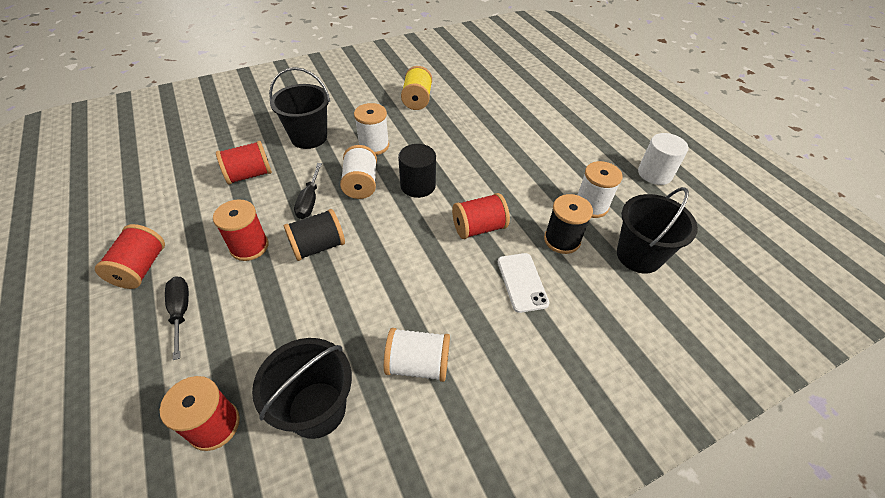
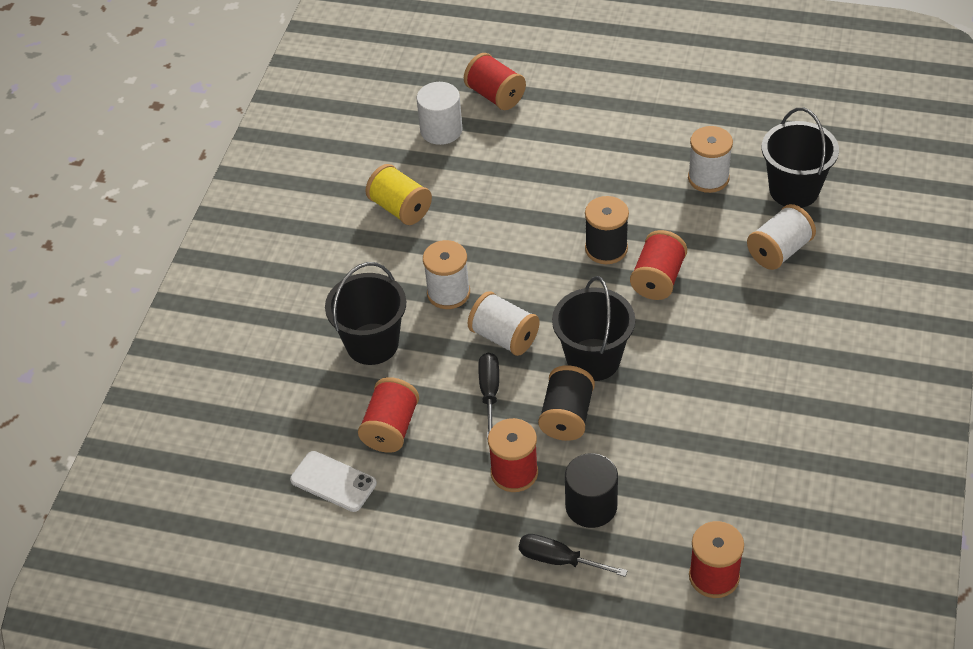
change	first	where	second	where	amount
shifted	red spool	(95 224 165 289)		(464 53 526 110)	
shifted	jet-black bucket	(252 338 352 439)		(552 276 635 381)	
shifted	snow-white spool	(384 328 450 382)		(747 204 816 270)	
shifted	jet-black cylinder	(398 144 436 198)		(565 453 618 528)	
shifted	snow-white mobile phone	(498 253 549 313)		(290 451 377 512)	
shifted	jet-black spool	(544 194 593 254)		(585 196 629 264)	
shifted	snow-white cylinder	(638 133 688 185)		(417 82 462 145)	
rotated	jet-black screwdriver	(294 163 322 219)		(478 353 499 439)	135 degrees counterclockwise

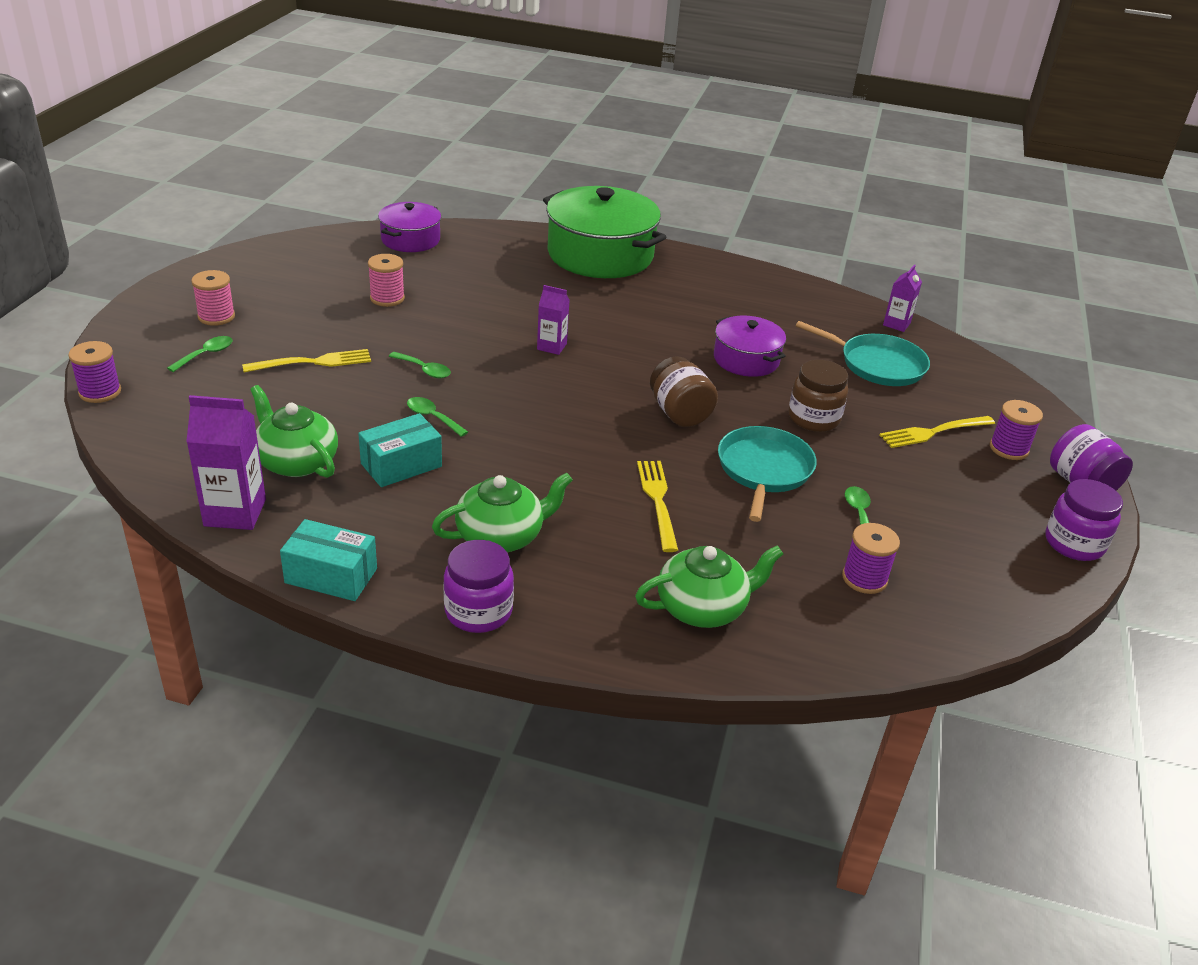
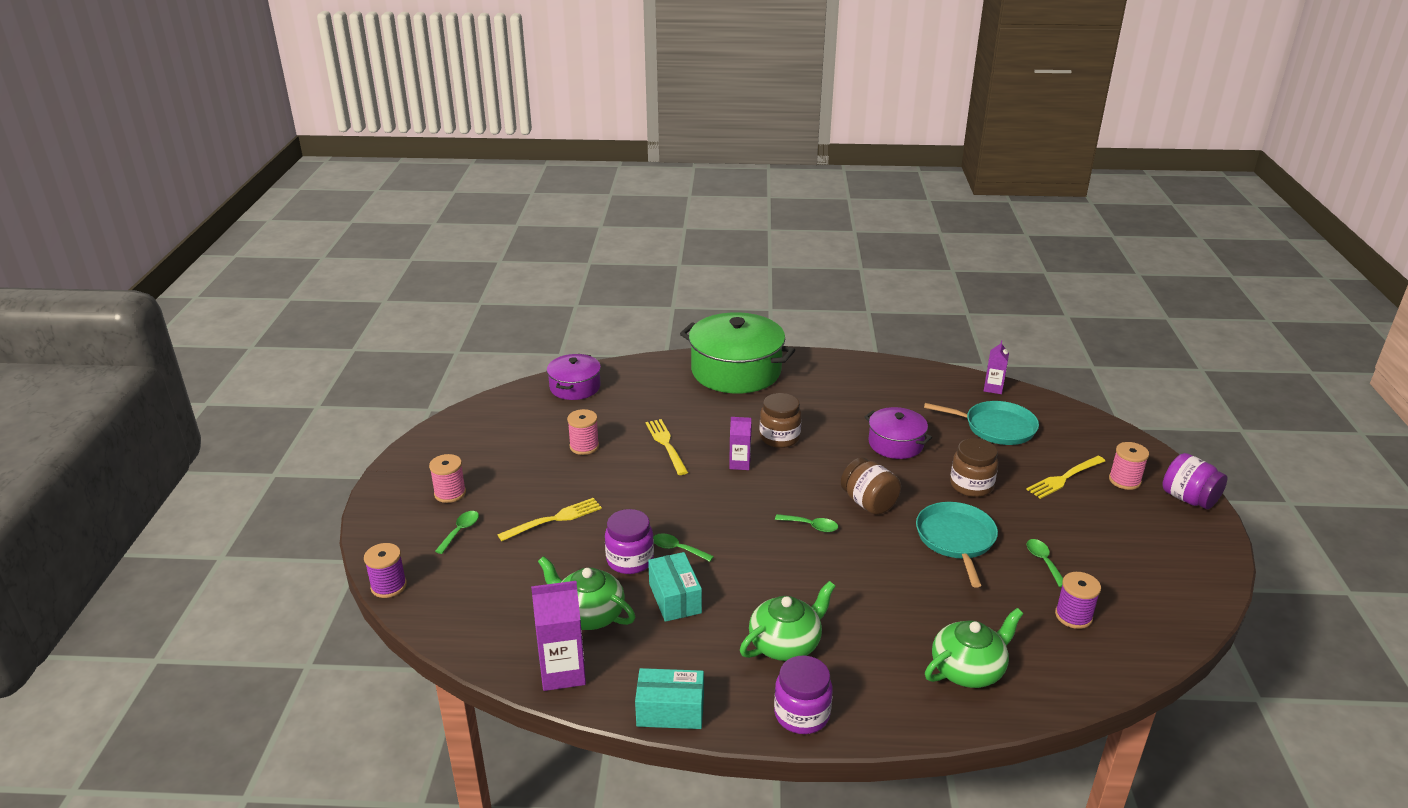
change	first	where	second	where	amount
new			brown jam jar	(760 393 802 448)	
shifted	emerald teaspoon	(389 352 451 378)		(775 514 838 532)	
shifted	bright yellow fork	(637 461 678 552)		(646 419 688 475)	
shifted	purple jam jar	(1046 479 1123 561)		(605 509 654 574)	
repainted	purple spool	(990 400 1043 460)	rosy spool	(1109 442 1149 490)	
rotated	turquoise box	(358 413 442 487)		(648 552 702 622)	60 degrees counterclockwise

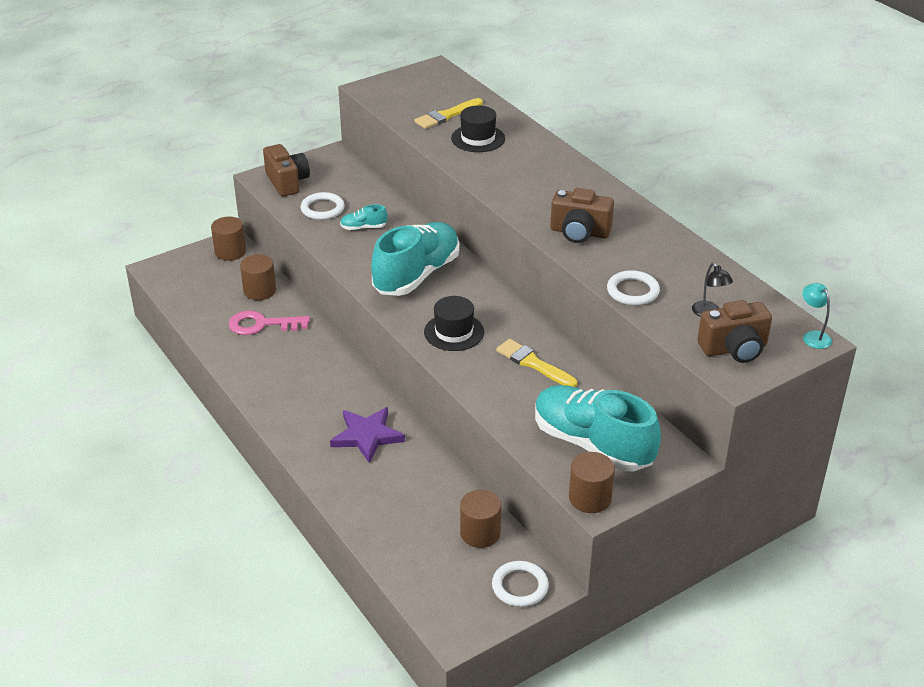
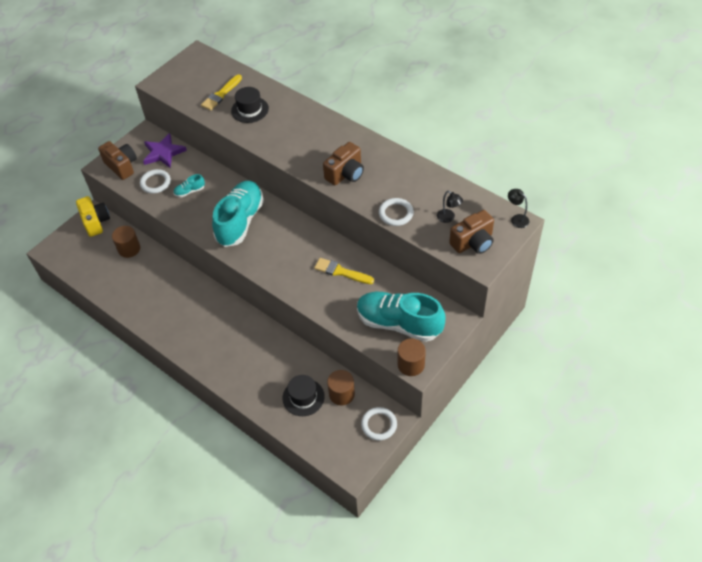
change	first	where	second	where	amount
gone	rosy latchkey	(229 311 310 335)			
shifted	purple star shape	(330 407 405 463)		(143 133 187 168)	
shifted	jet-black hat	(424 296 484 351)		(282 375 325 416)	
swapped	brown cylinder	(211 217 246 261)	bright yellow camera	(76 196 110 237)	
repainted	turquoise lamp	(803 283 832 349)	jet-black lamp	(508 189 530 228)	
rotated	brown camera	(550 188 614 243)		(323 142 364 185)	45 degrees counterclockwise

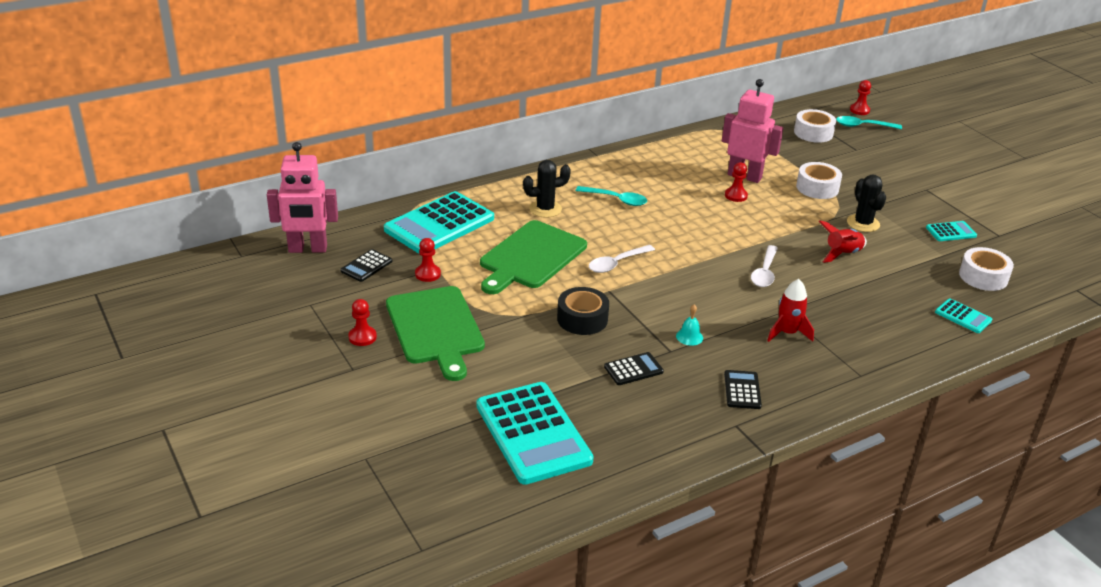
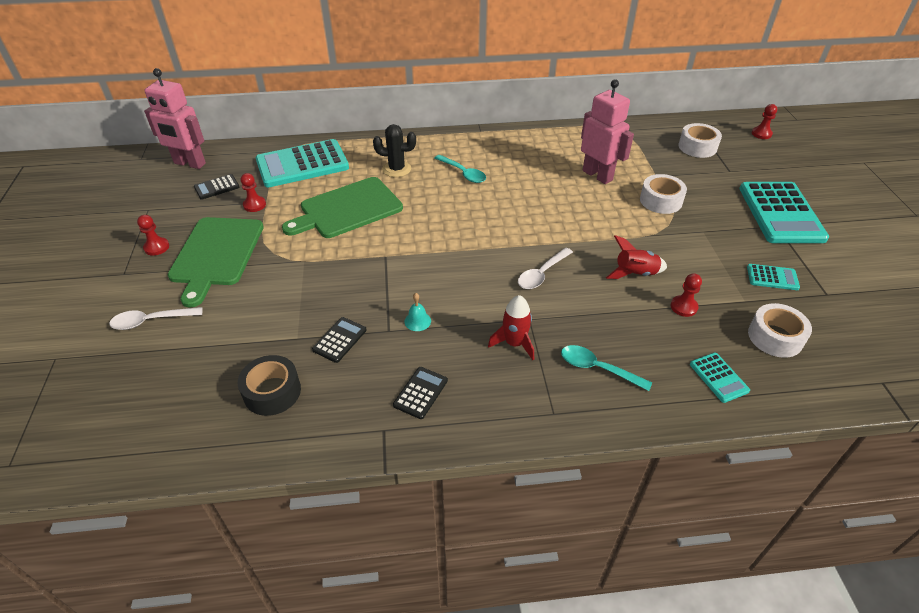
change	first	where	second	where	amount
gone	jet-black prickly plant	(847 175 886 232)			
shifted	turquoise calculator	(477 382 594 485)		(739 182 829 243)	
shifted	jet-black tape	(557 287 609 335)		(238 355 301 416)	
shifted	snow-white teaspoon	(589 245 655 273)		(109 307 202 330)	
shifted	red pawn	(725 162 748 202)		(671 273 702 317)	
shifted	turquoise teaspoon	(836 116 902 129)		(561 345 652 391)	
rotated	jet-black calculator	(604 352 664 385)		(312 317 367 363)	60 degrees counterclockwise

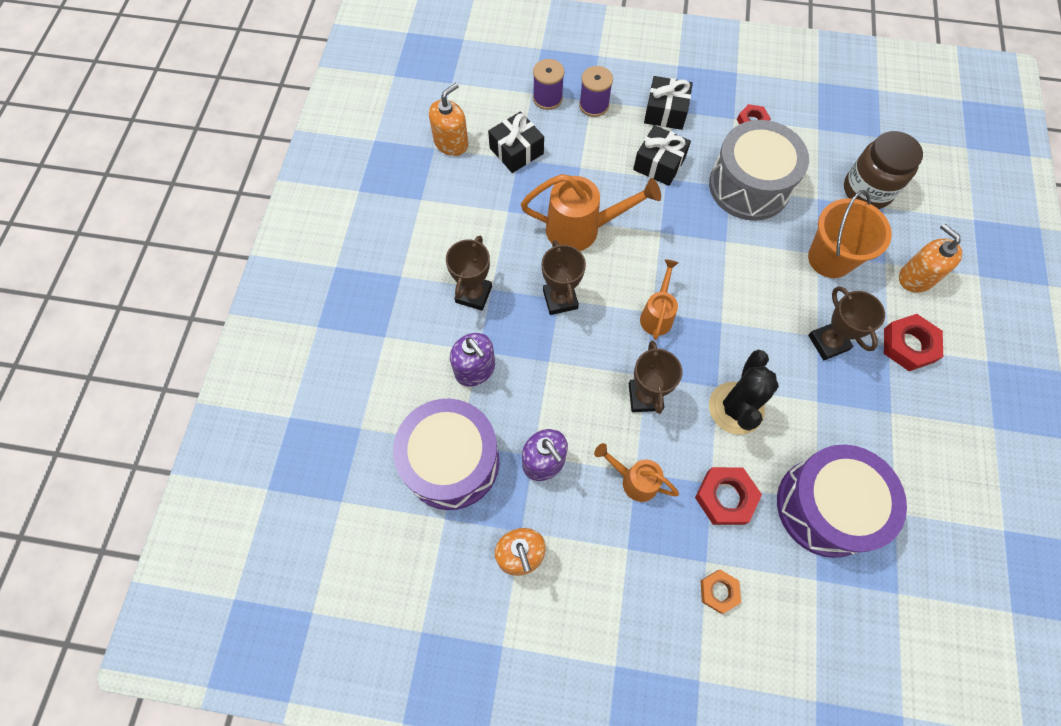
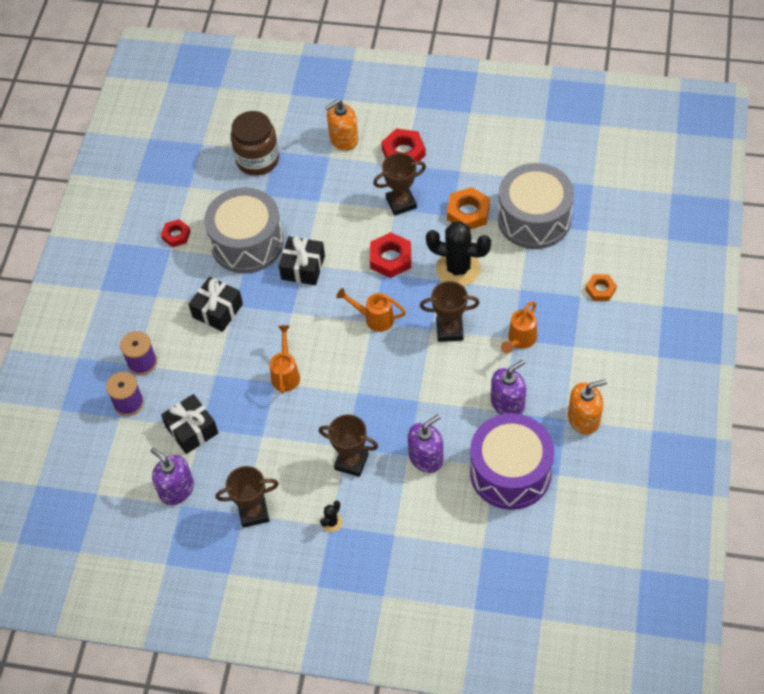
change	first	where	second	where	amount
gone	orange bucket	(808 190 892 278)			
new			jet-black prickly plant	(320 500 343 532)	
new			orange hex nut	(447 187 490 230)	
shifted	brown award cup	(542 240 586 315)		(215 466 279 528)	
shifted	jet-black wrapped gift	(644 76 693 130)		(279 236 325 285)	
shifted	red hex nut	(695 467 762 525)		(370 232 411 278)	
repainted	orange soap dispenser	(429 83 468 156)	purple soap dispenser	(151 448 194 505)	
repainted	purple drum	(777 444 907 558)	grey drum	(498 163 574 249)	
scaled	orange sprinkling can	(521 174 661 251)		(270 325 300 394)	x0.59

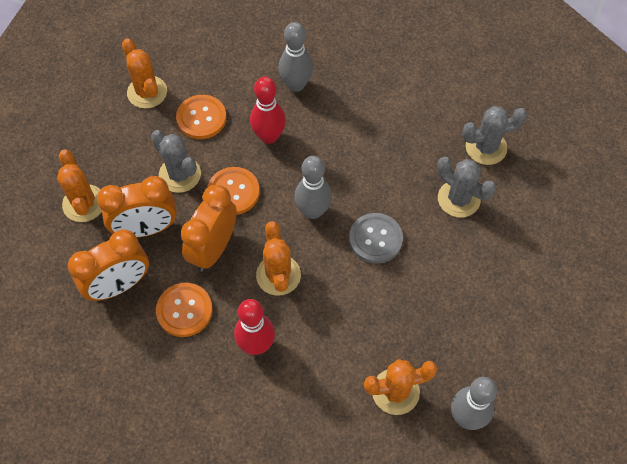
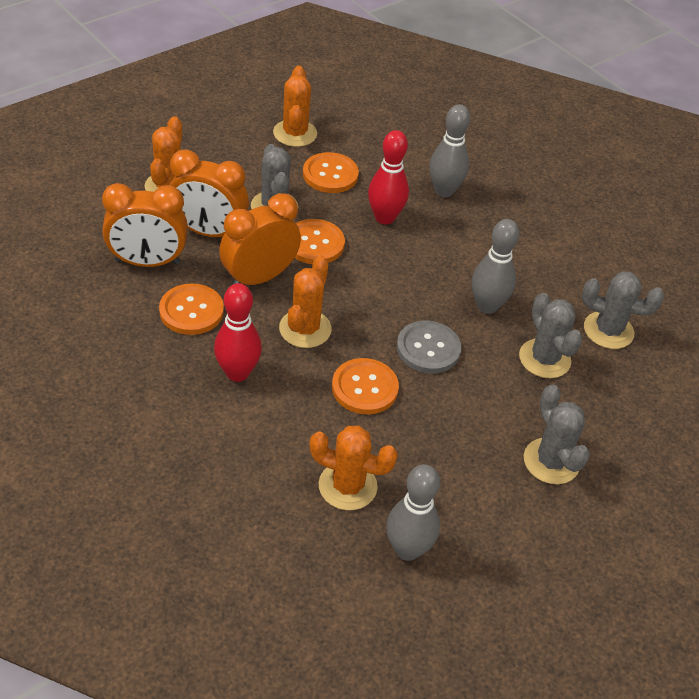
change	first	where	second	where	amount
new			orange button	(332 358 399 414)	
new			grey prickly plant	(524 384 590 485)	
shifted	grey skittle	(294 156 332 219)		(472 219 519 314)	

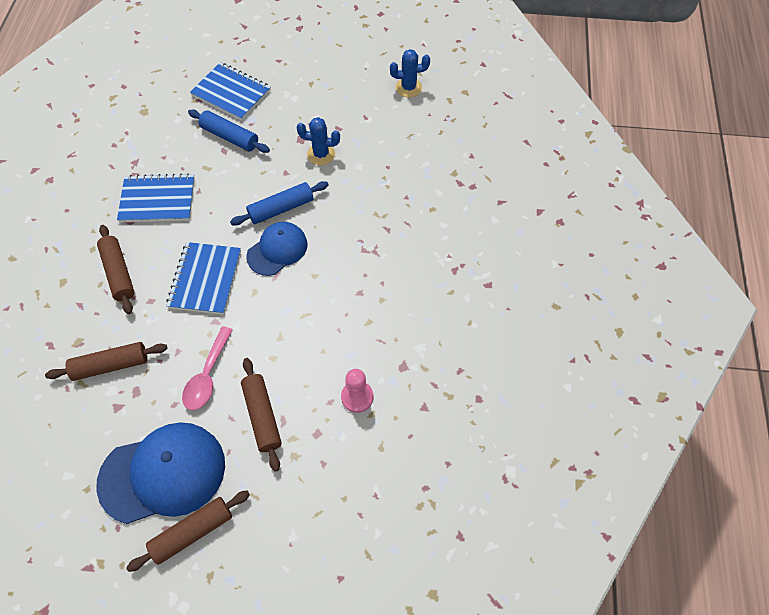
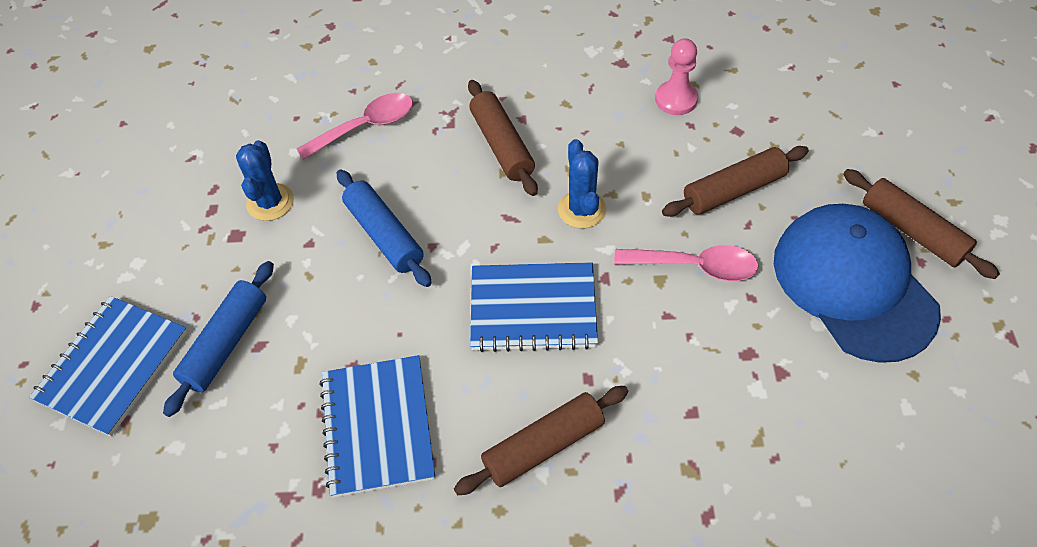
change	first	where	second	where	amount
gone	blue cap	(246 222 308 276)			
new			rosy teaspoon	(296 93 413 160)	
shifted	brown dough roller	(45 342 168 381)		(468 80 538 196)	
shifted	blue prickly plant	(390 49 430 97)		(558 139 606 229)	

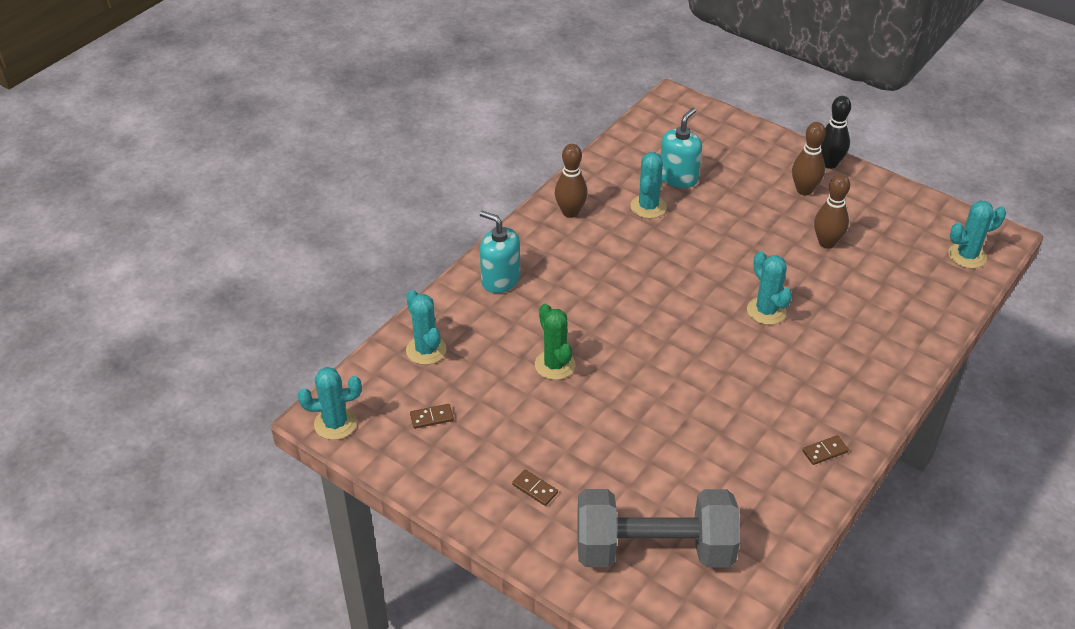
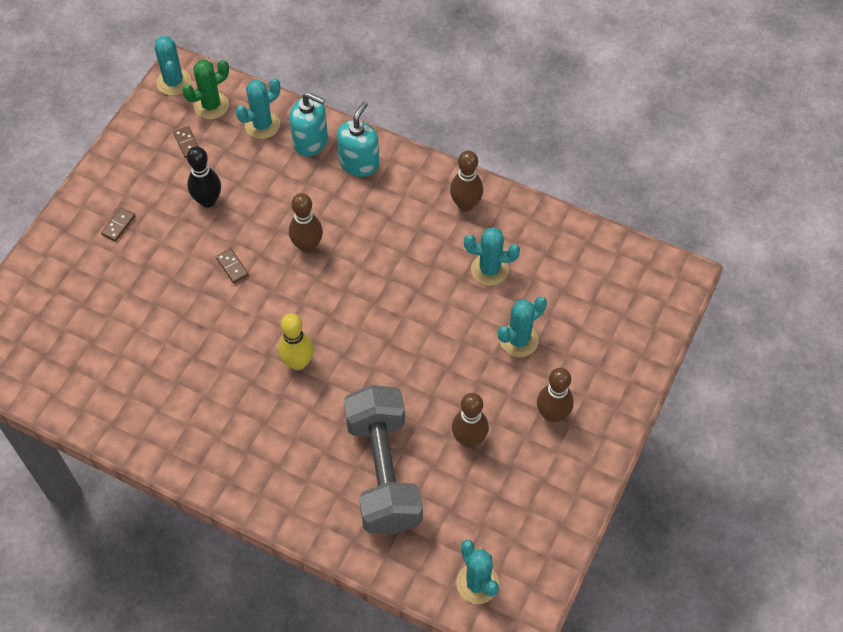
change	first	where	second	where	amount
new			bright yellow skittle	(278 313 314 370)	
new			brown skittle	(289 193 323 253)	
shifted	emerald prickly plant	(535 304 576 380)		(182 60 229 119)	
shifted	grey hand weight	(577 489 740 567)		(344 385 423 534)	
shifted	turquoise soap dispenser	(660 108 702 188)		(290 92 328 156)	
shifted	turquoise prickly plant	(747 251 792 325)		(498 296 547 357)	
shifted	brown domino piece	(802 435 849 465)		(216 248 249 283)	
shifted	jet-black skittle	(821 96 851 169)		(187 146 221 208)	

